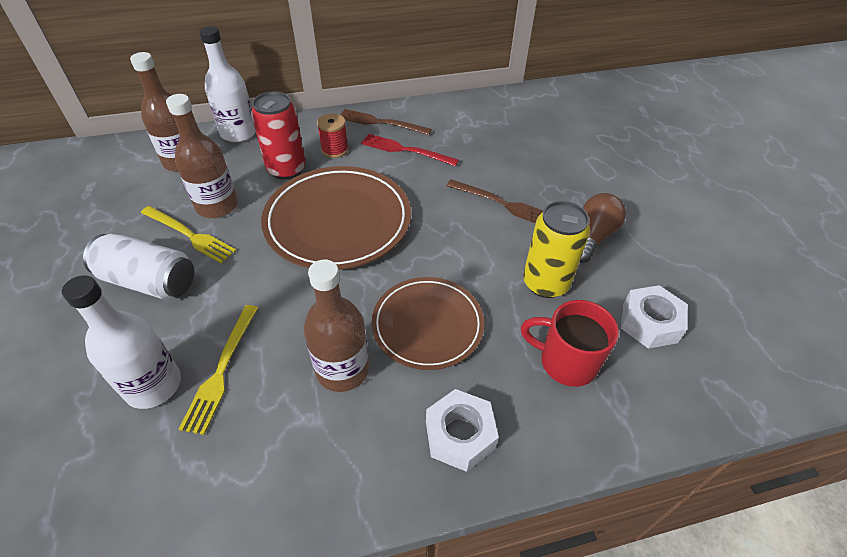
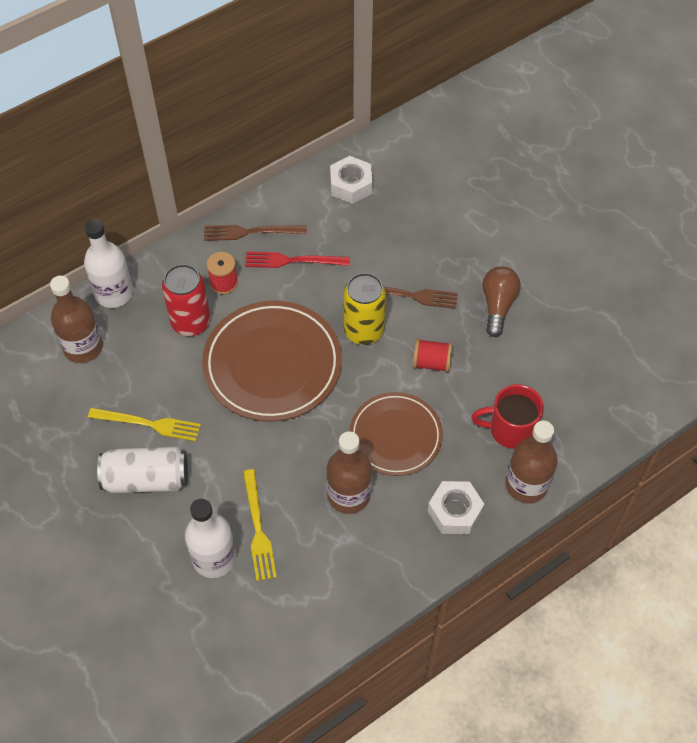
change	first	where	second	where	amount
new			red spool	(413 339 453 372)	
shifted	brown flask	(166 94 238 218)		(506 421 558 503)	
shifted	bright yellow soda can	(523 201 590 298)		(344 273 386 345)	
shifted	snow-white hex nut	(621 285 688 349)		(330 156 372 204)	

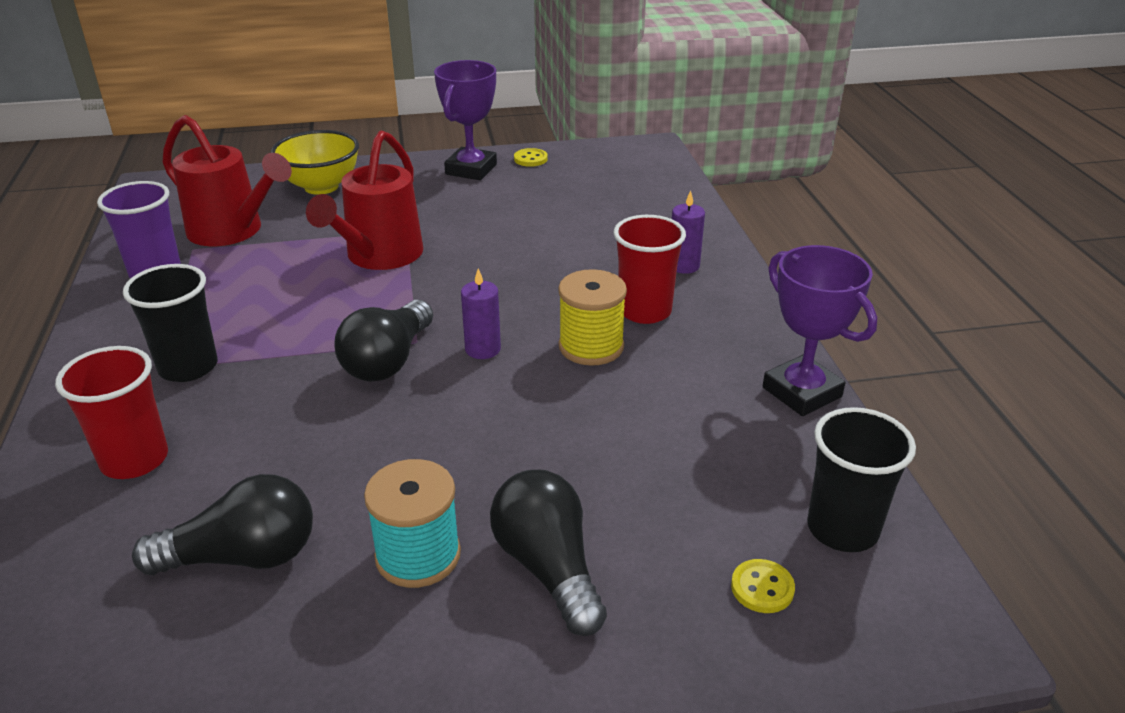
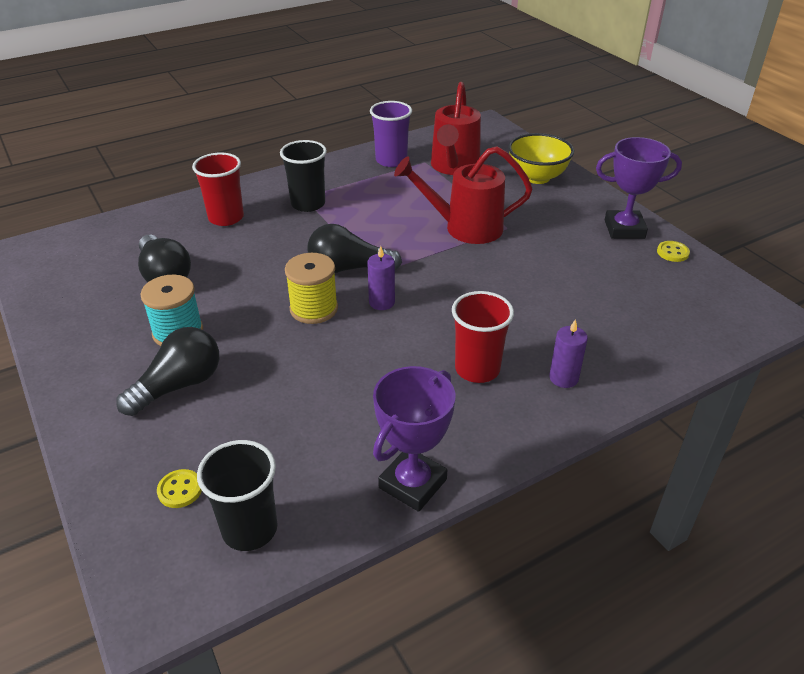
change	first	where	second	where	amount
shifted	bright yellow spool	(558 269 627 366)		(285 253 338 324)	

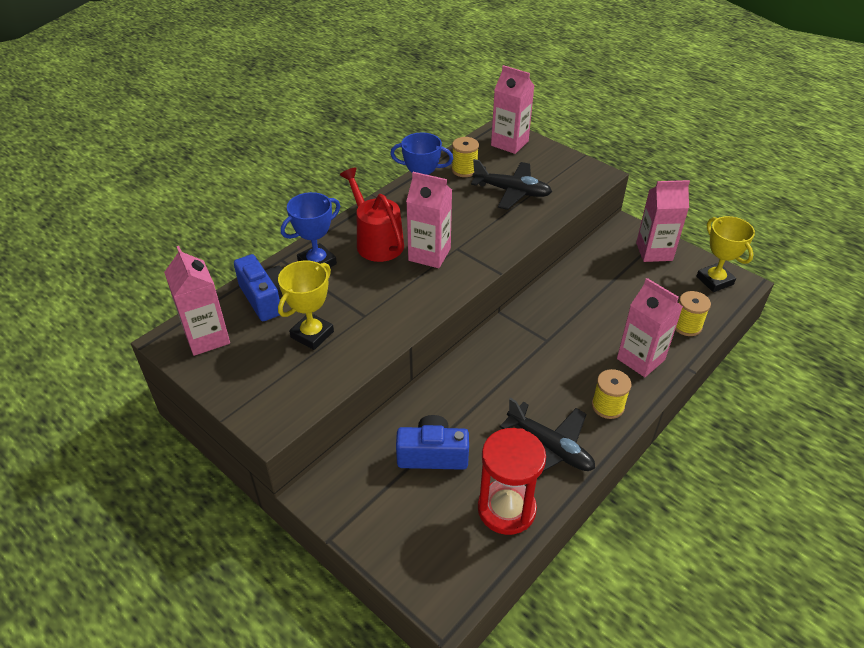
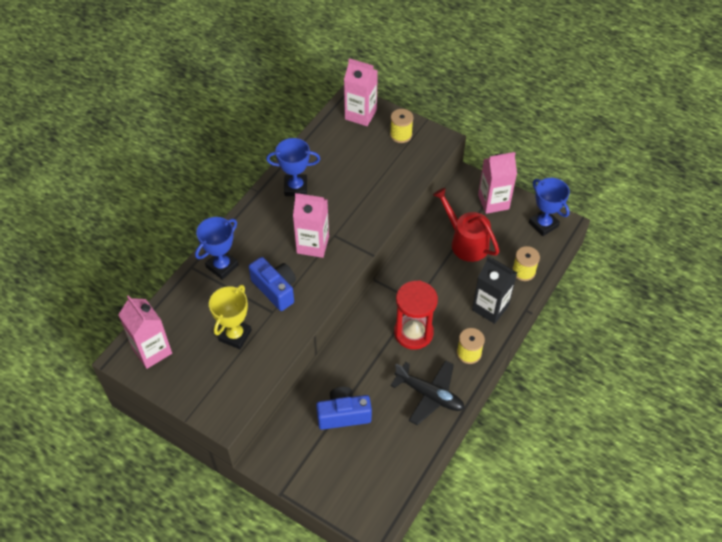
change	first	where	second	where	amount
gone	jet-black toy plane	(471 159 552 210)			
shifted	blue camera	(234 254 282 321)		(249 257 296 311)	
shifted	red sprinkling can	(340 167 404 262)		(433 188 500 262)	
shifted	bright yellow spool	(452 137 479 177)		(390 109 413 143)	
shifted	red sandglass	(478 428 546 535)		(394 280 438 350)	
repainted	rosy juice carton	(617 278 683 377)	jet-black juice carton	(472 257 517 324)	
repainted	bright yellow award cup	(696 216 755 292)	blue award cup	(529 178 570 236)	

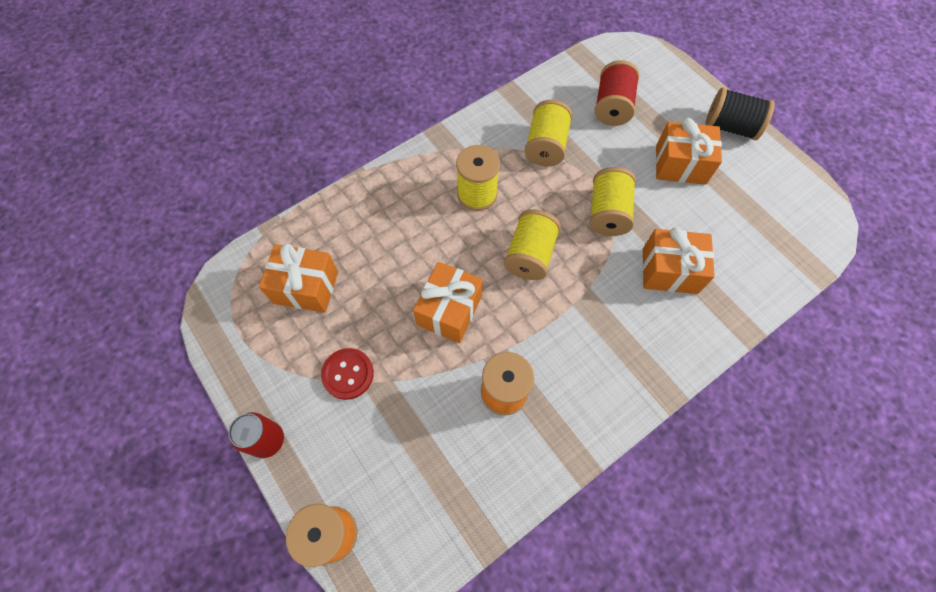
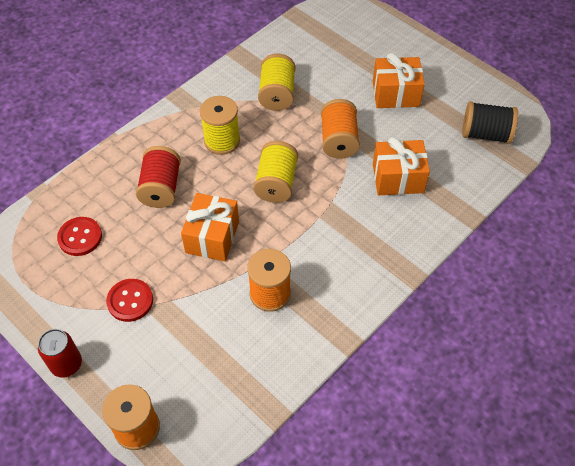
change	first	where	second	where	amount
shifted	red spool	(595 60 639 126)		(136 146 181 208)	
shifted	jet-black spool	(705 87 775 140)		(462 101 518 144)	
swapped	orange wrapped gift	(259 244 338 313)	red button	(57 217 102 256)	
repainted	bright yellow spool	(589 167 636 236)	orange spool	(321 99 360 159)	

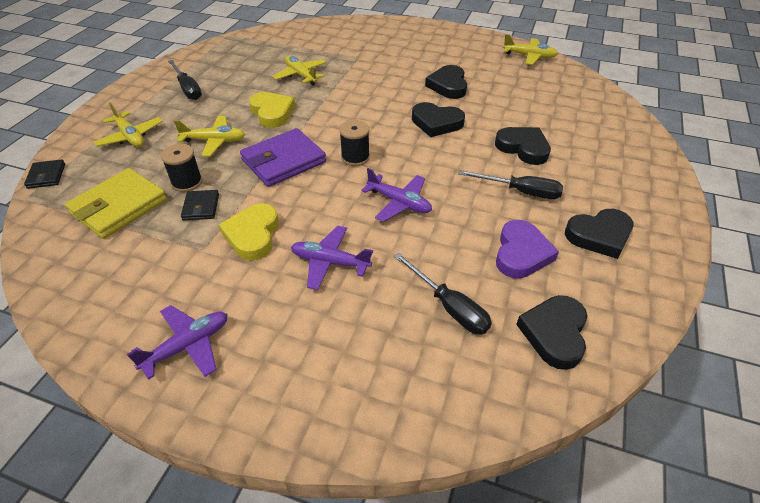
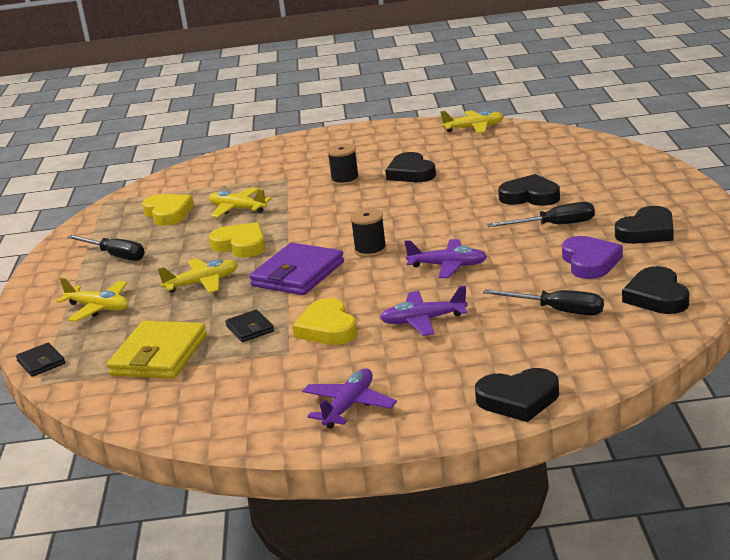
change	first	where	second	where	amount
new			bright yellow love heart	(142 194 194 226)	
shifted	jet-black spool	(161 144 203 192)		(327 144 359 186)	
shifted	jet-black love heart	(412 102 465 137)		(475 368 559 422)	

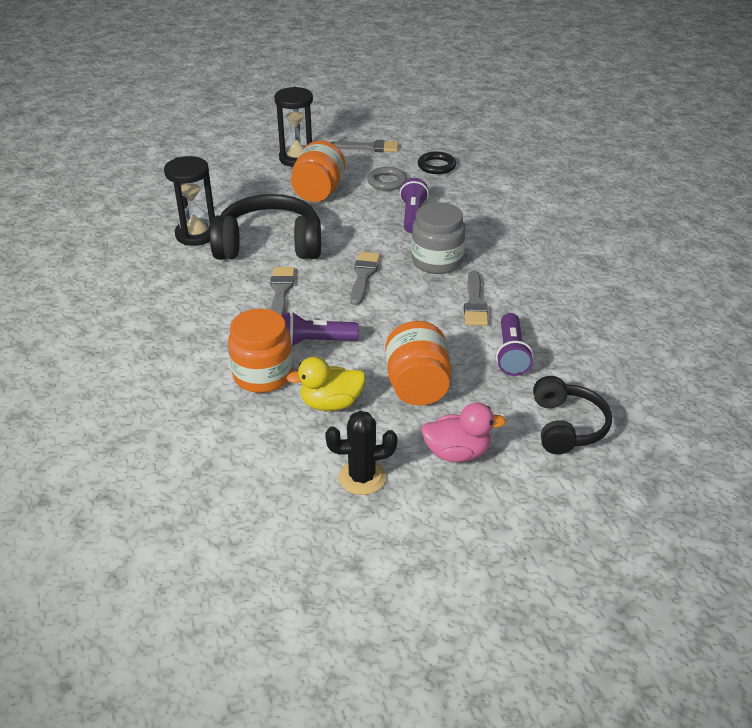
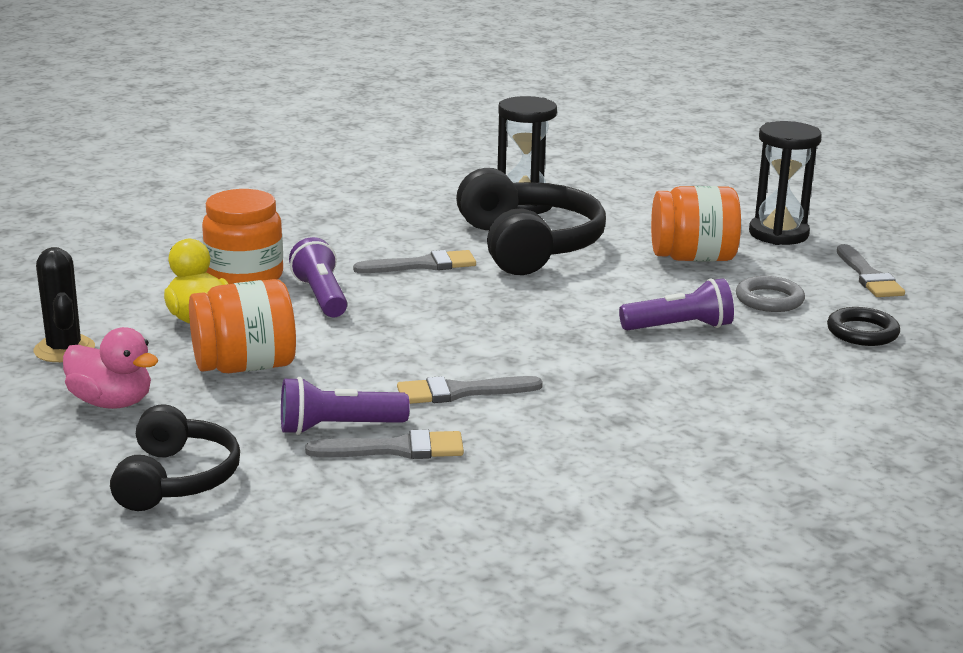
change	first	where	second	where	amount
gone	grey jam jar	(411 202 465 274)			
shifted	grey brush	(350 252 380 305)		(305 429 464 459)	
rotated	rosy rubber duck	(421 403 506 462)		(63 327 159 409)	45 degrees counterclockwise
rotated	jet-black headphones	(533 376 612 454)		(110 404 240 511)	75 degrees counterclockwise

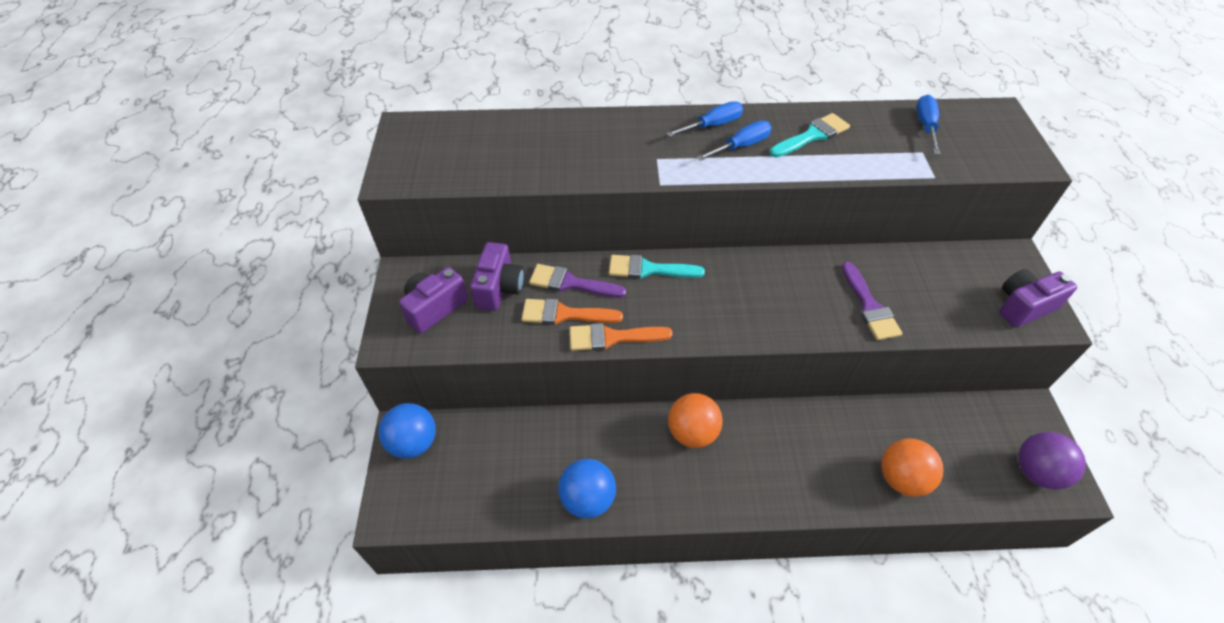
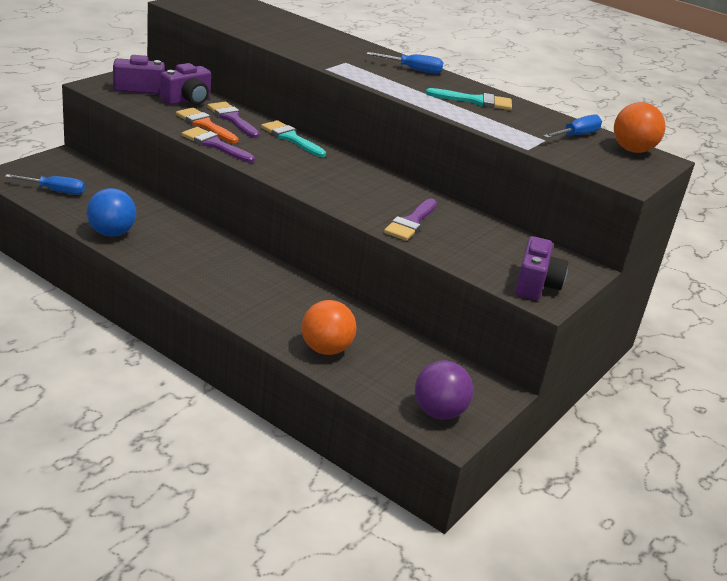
change	first	where	second	where	amount
gone	blue ball	(379 403 436 459)			
shifted	orange ball	(668 393 723 448)		(614 102 665 153)	
shifted	blue screwdriver	(696 121 772 161)		(5 174 85 195)	
repainted	orange brush	(570 323 673 351)	purple brush	(182 127 255 163)	
rotated	purple camera	(999 269 1077 328)		(515 236 568 300)	90 degrees clockwise

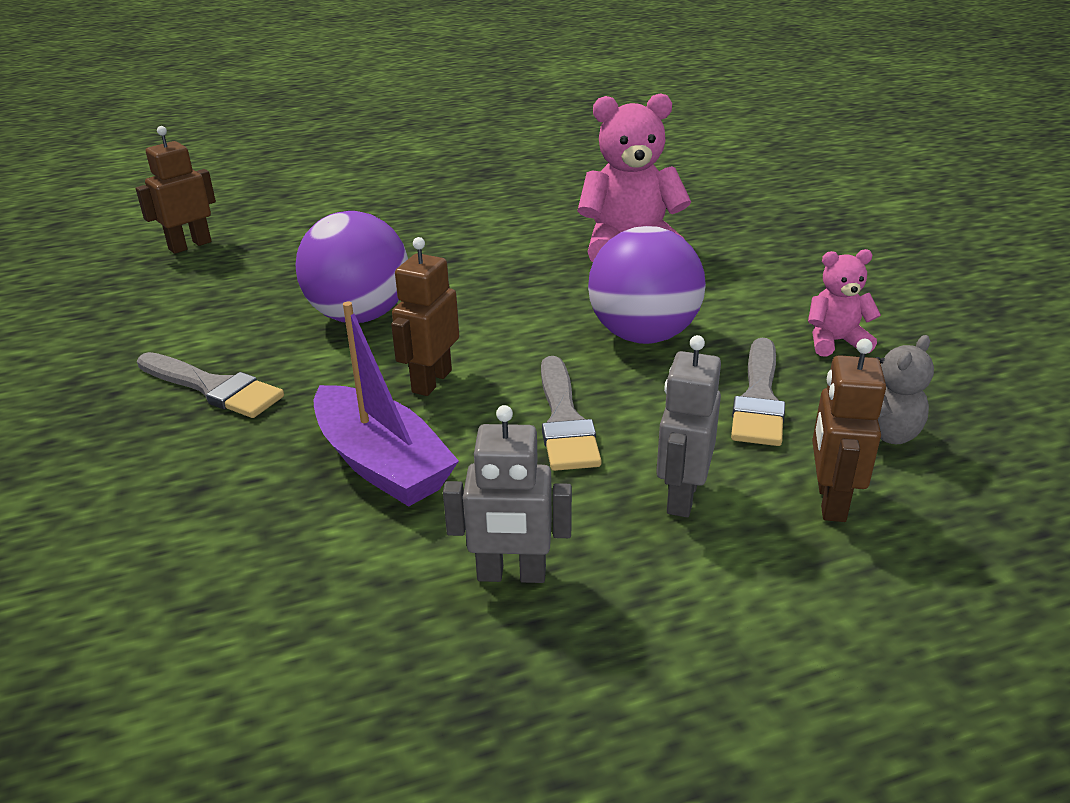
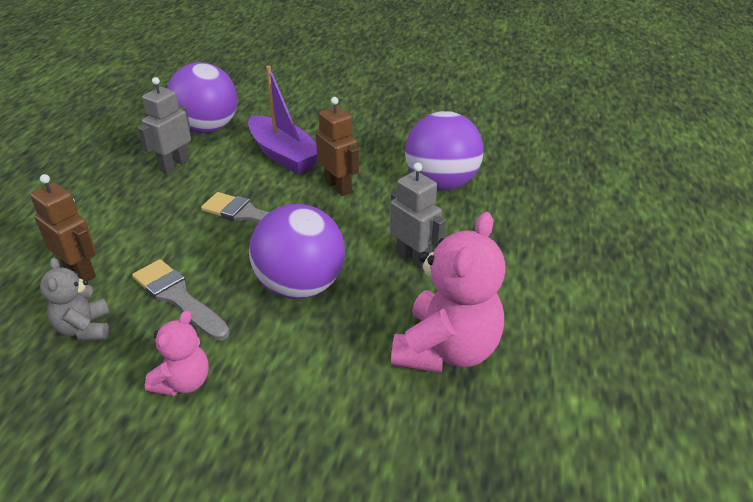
change	first	where	second	where	amount
gone	brown toy robot	(136 126 216 254)			
gone	grey brush	(137 352 284 418)			
new			purple ball	(167 62 237 133)	
shifted	grey toy robot	(656 335 721 517)		(390 163 446 271)	
rotated	purple sailboat	(314 302 459 507)		(248 66 318 175)	120 degrees counterclockwise

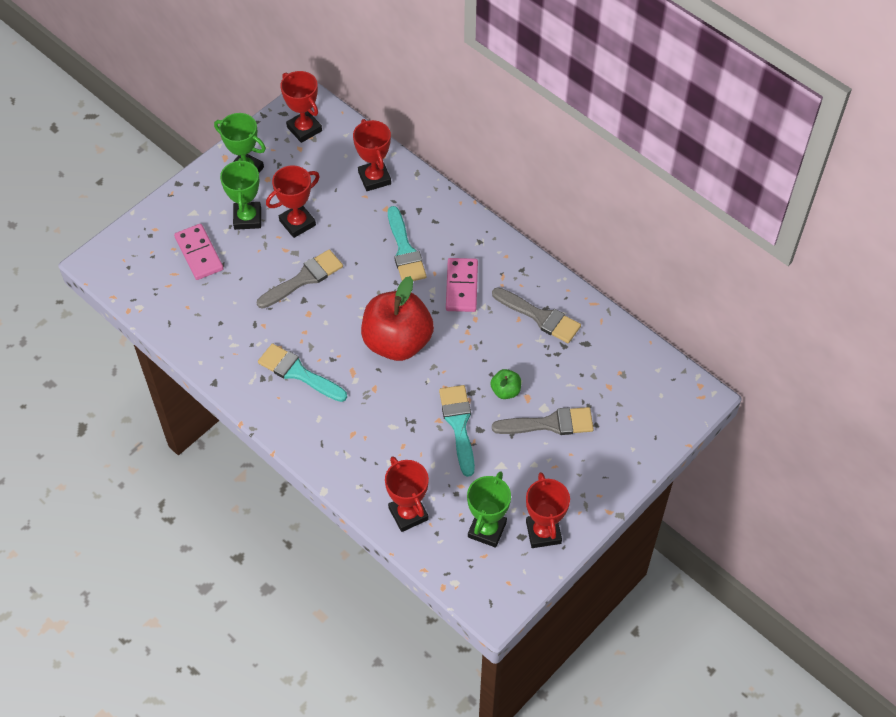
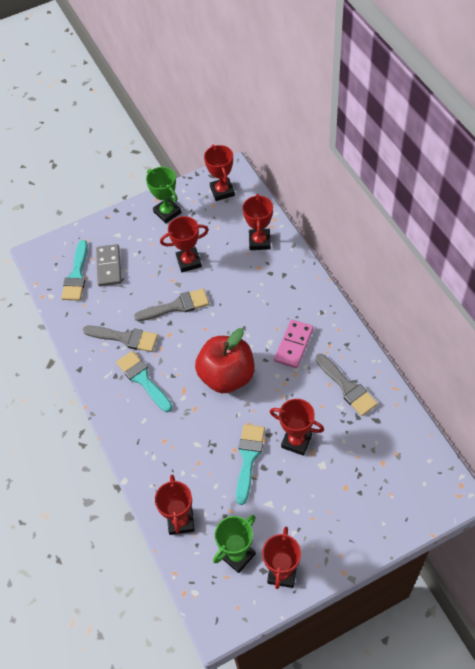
change	first	where	second	where	amount
gone	emerald award cup	(220 158 261 230)			
shifted	turquoise brush	(388 206 426 281)		(61 240 88 301)	
shifted	grey brush	(492 407 594 435)		(83 325 158 352)	
swapped	emerald apple fruit	(490 369 521 399)	red award cup	(270 399 324 456)	
repainted	rosy domino piece	(174 224 224 280)	grey domino piece	(96 244 121 286)	

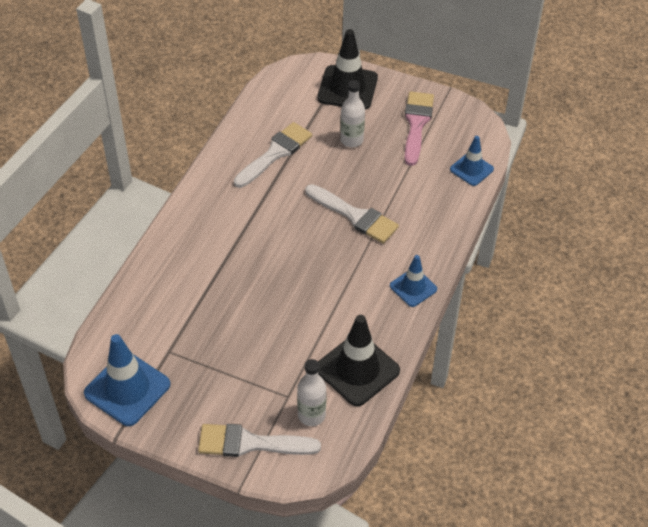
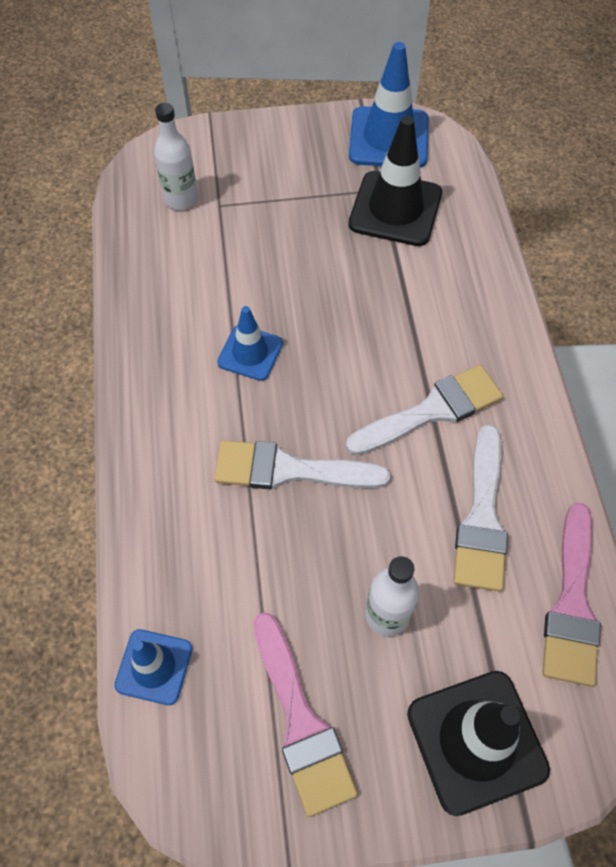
change	first	where	second	where	amount
new			rosy brush	(542 503 601 687)	
shifted	snow-white brush	(198 424 321 457)		(346 365 503 455)	
shifted	jet-black safety cone	(318 315 400 406)		(349 116 442 246)	
shifted	blue safety cone	(390 255 437 307)		(217 306 283 381)	

